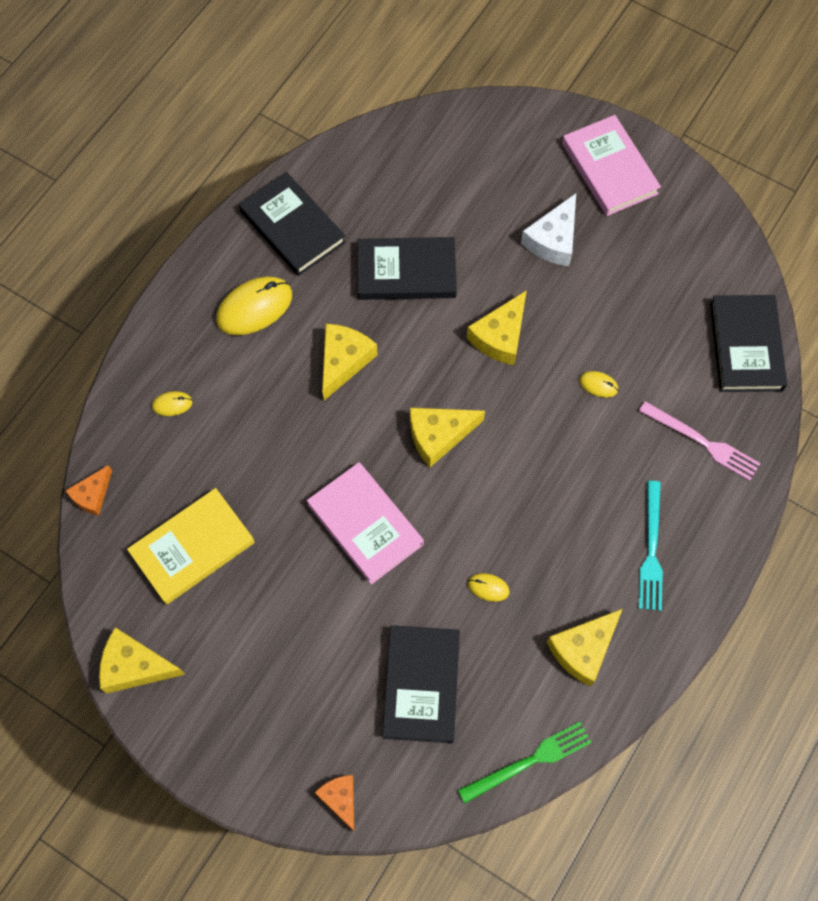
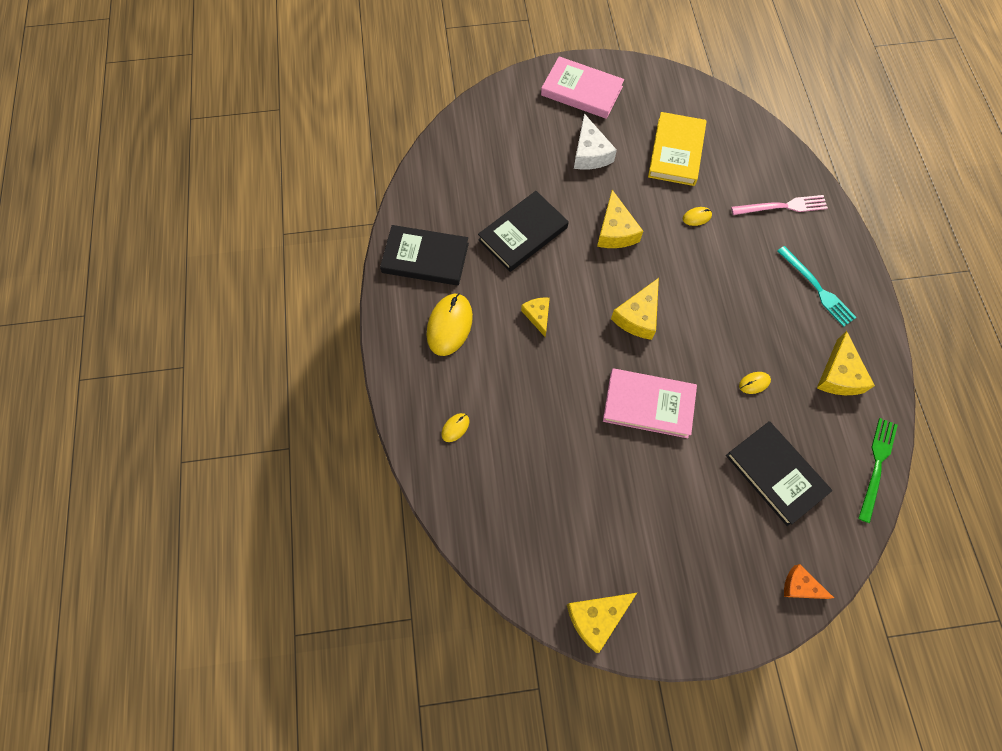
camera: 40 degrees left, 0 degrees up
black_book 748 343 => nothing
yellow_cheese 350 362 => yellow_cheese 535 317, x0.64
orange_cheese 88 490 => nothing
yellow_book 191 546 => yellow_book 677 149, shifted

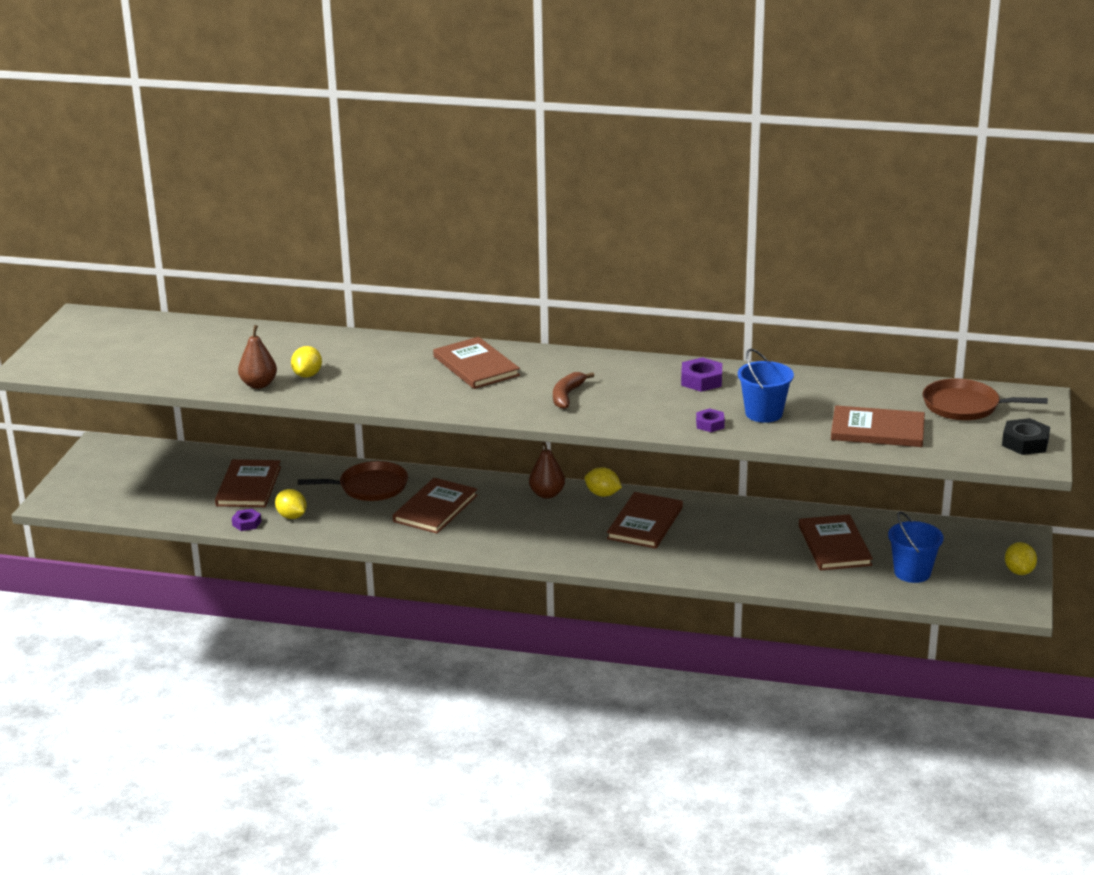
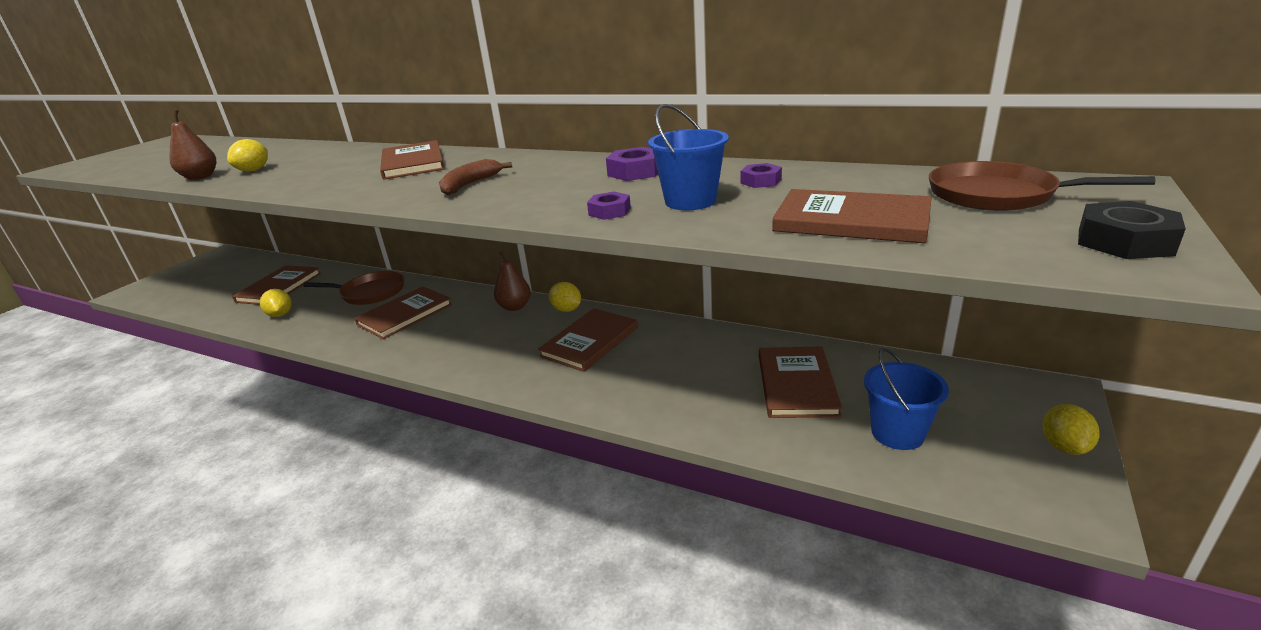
camera: 15 degrees right, 0 degrees up
purple_nut 247 520 => purple_nut 761 175, shifted

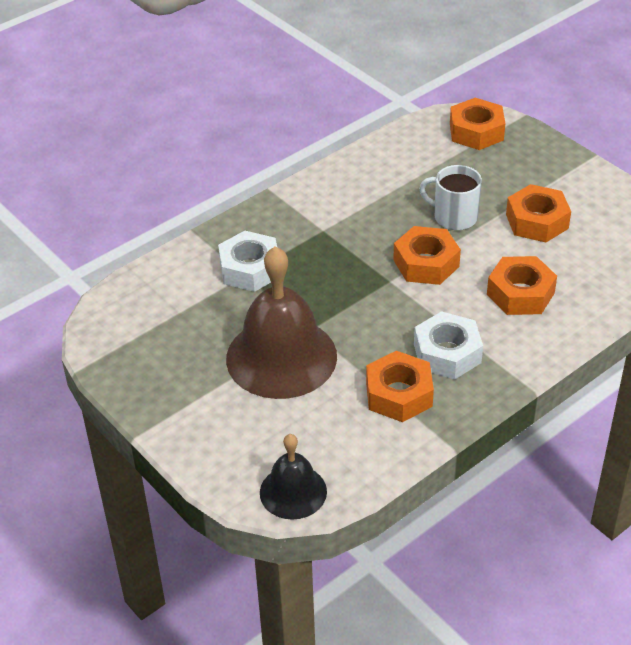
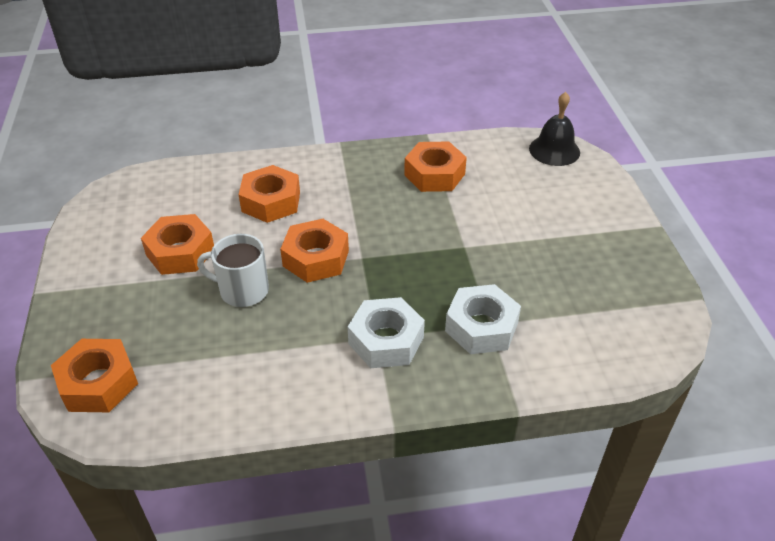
camera: 150 degrees left, 0 degrees up
white_mug 450 197 => white_mug 233 270, 135 degrees clockwise
brown_bell 281 322 => nothing
white_nut 448 345 => white_nut 386 332, shifted

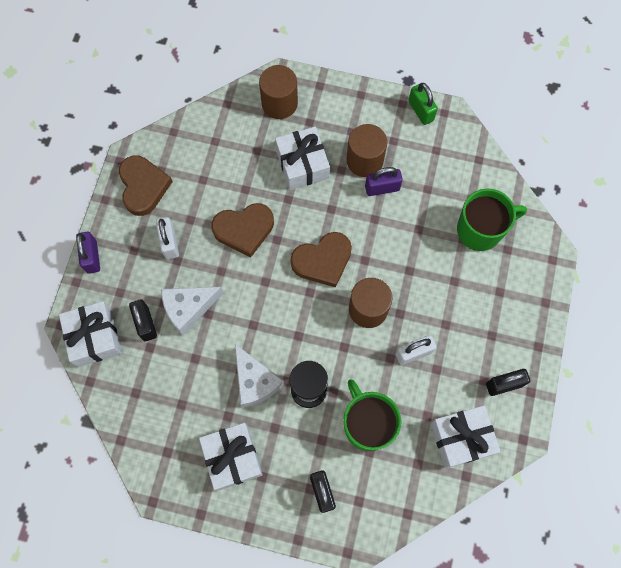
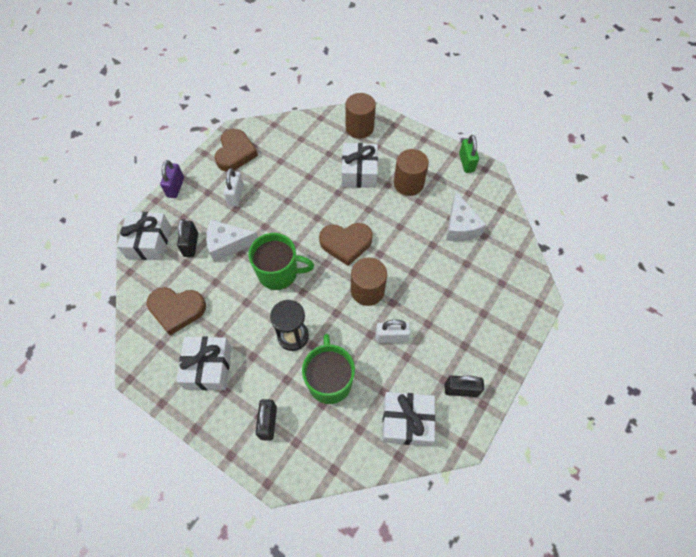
camera: 20 degrees right, 10 degrees down
purple_padlock 384 181 => nothing
green_mug 492 219 => green_mug 281 261, shifted
brown_heart 242 230 => brown_heart 176 311, shifted
white_cheese 259 376 => white_cheese 466 216, shifted

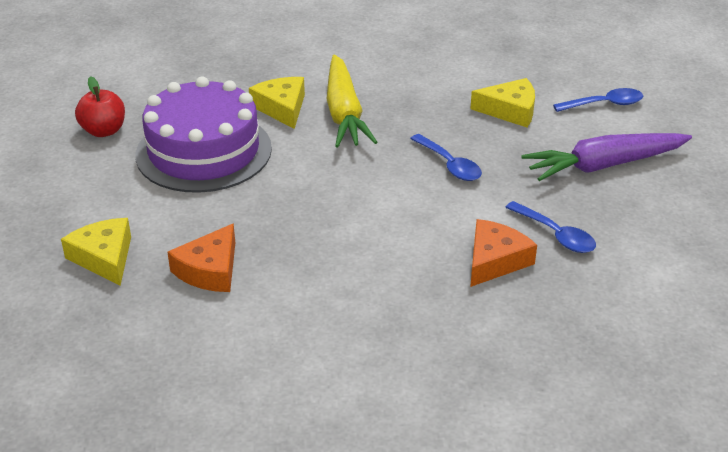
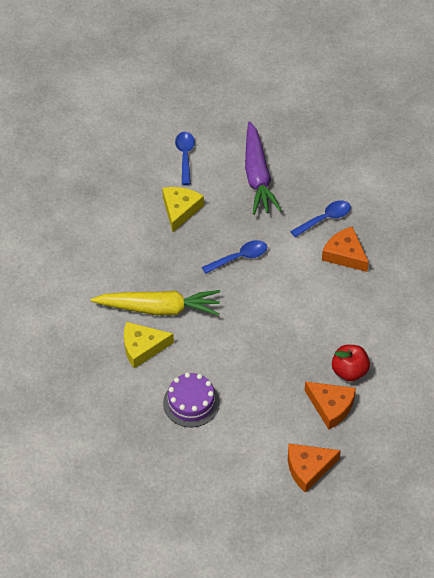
camera: 80 degrees left, 15 degrees up
red_apple 100 106 => red_apple 351 363, shifted
purple_cake 203 134 => purple_cake 191 400, x0.54
yellow_cheese 96 252 => orange_cheese 314 468

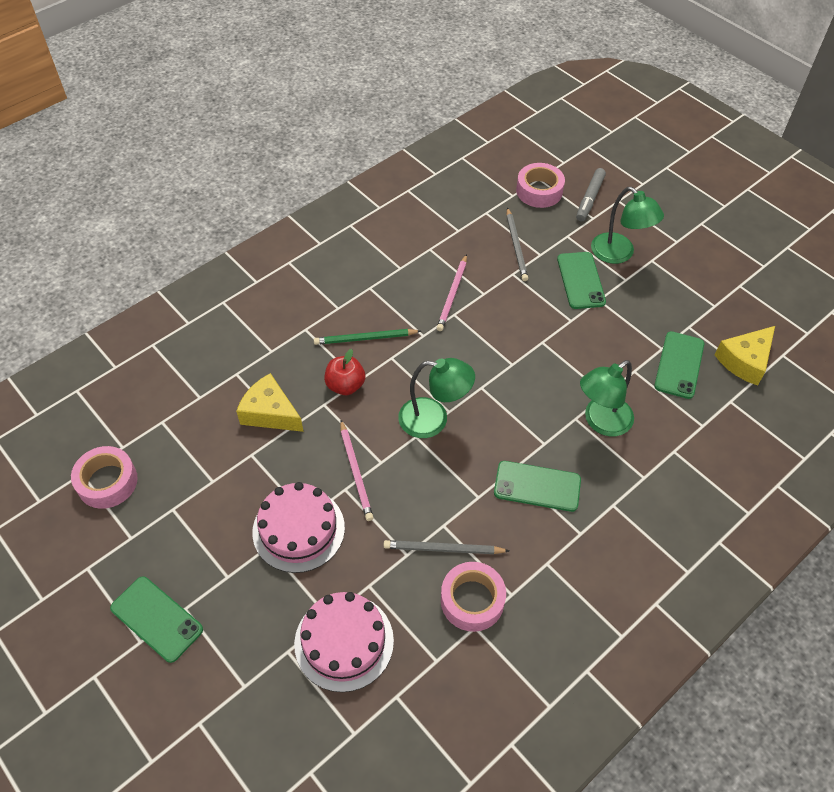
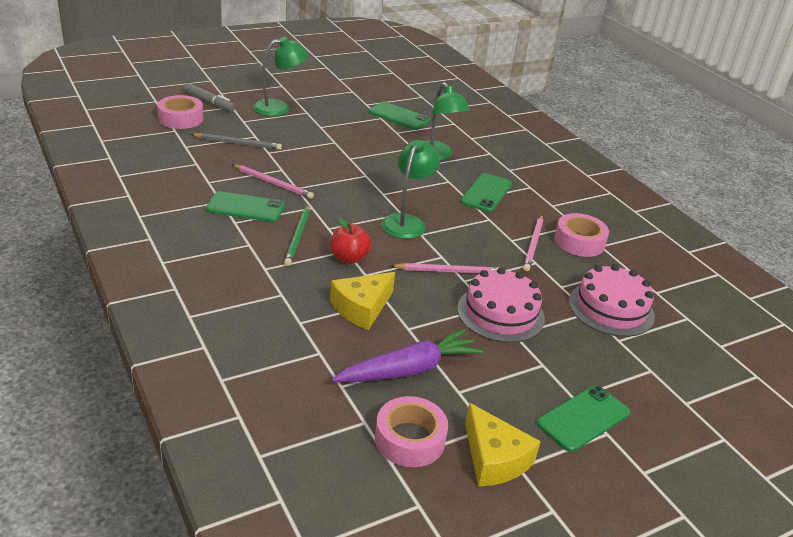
camera: 80 degrees left, 20 degrees down
green_phone 581 280 => green_phone 245 206, shifted
yellow_cheese 745 356 => yellow_cheese 503 445, shifted
grey_pencil 446 547 => pink_pencil 533 243
nothing => purple_carrot 407 355

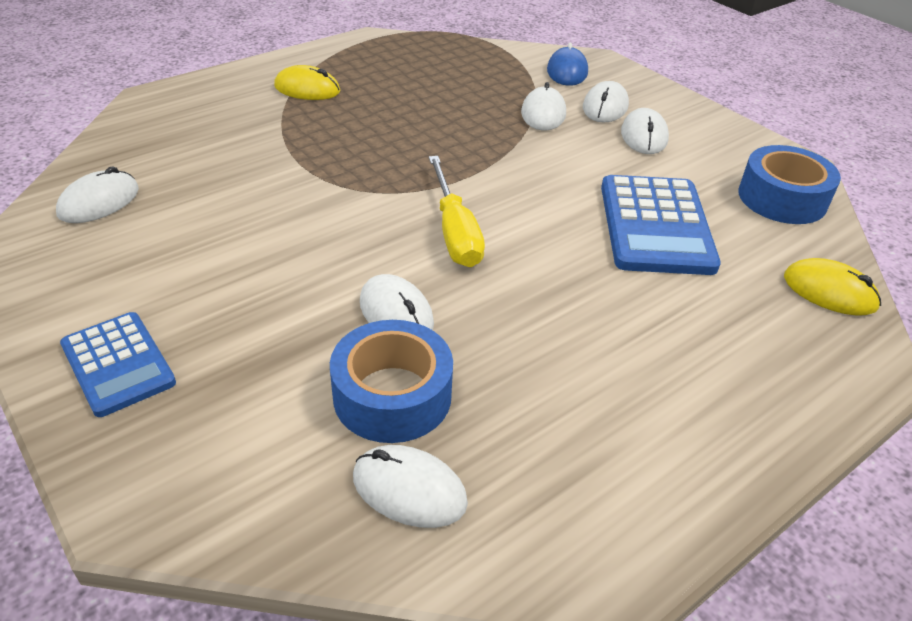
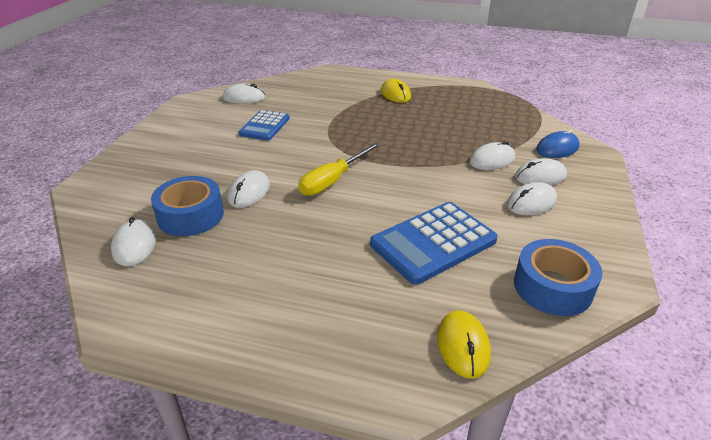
camera: 55 degrees right, 5 degrees down
blue_calculator 118 364 => blue_calculator 264 125, shifted

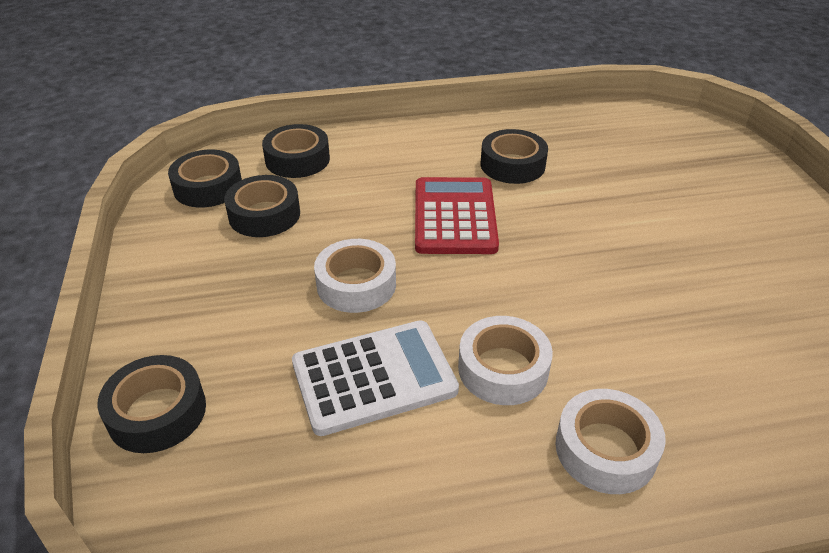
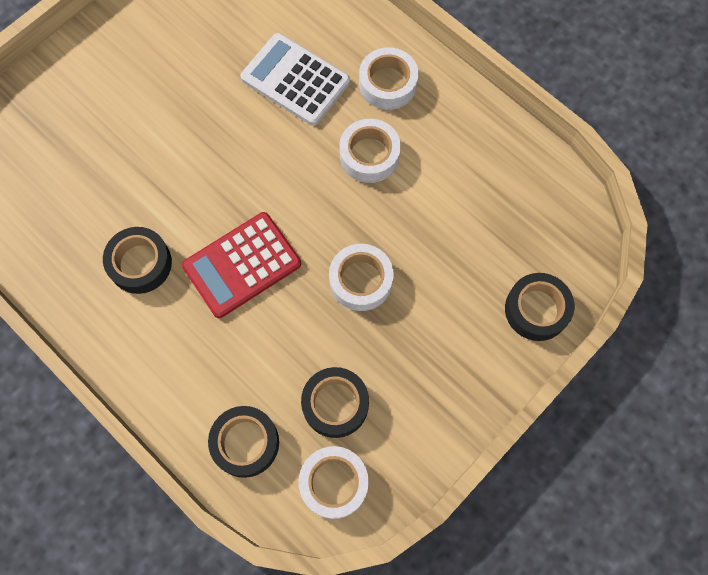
camera: 125 degrees left, 30 degrees up
black_tape 205 179 => white_tape 334 482
white_calculator 375 378 => white_calculator 295 79, shifted

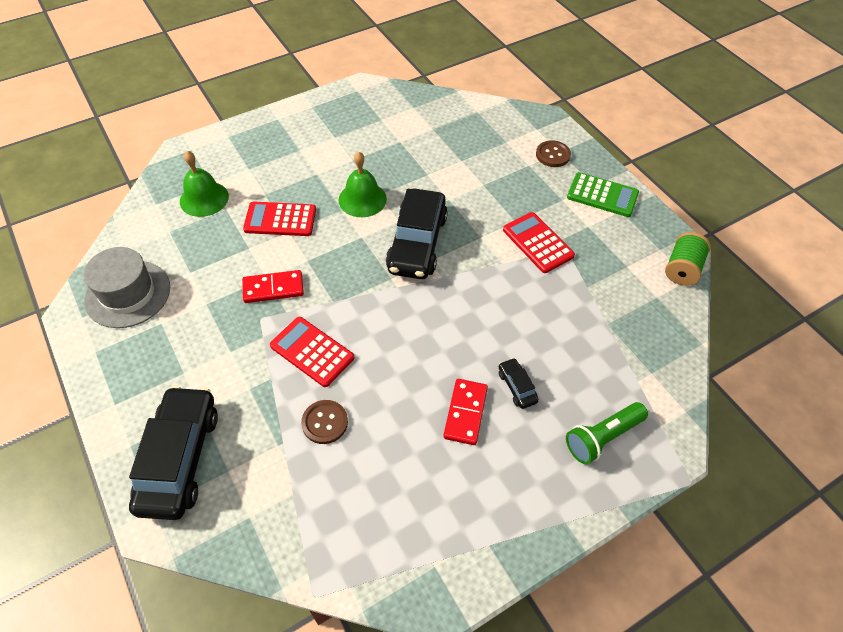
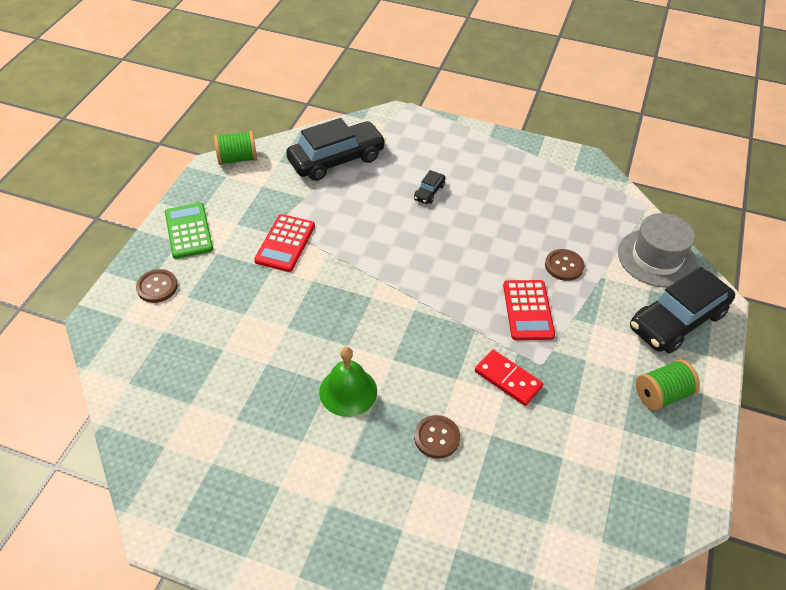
camera: 130 degrees left, 5 degrees down
green_bell 204 184 => nothing
black_car 417 233 => black_car 336 149, shifted
red_calculator 279 219 => brown_button 437 437
grey_hat 127 287 => grey_hat 657 250, shifted
red_domino 465 412 => nothing
green_flashlight 607 433 => nothing
nothing => green_spool 668 385

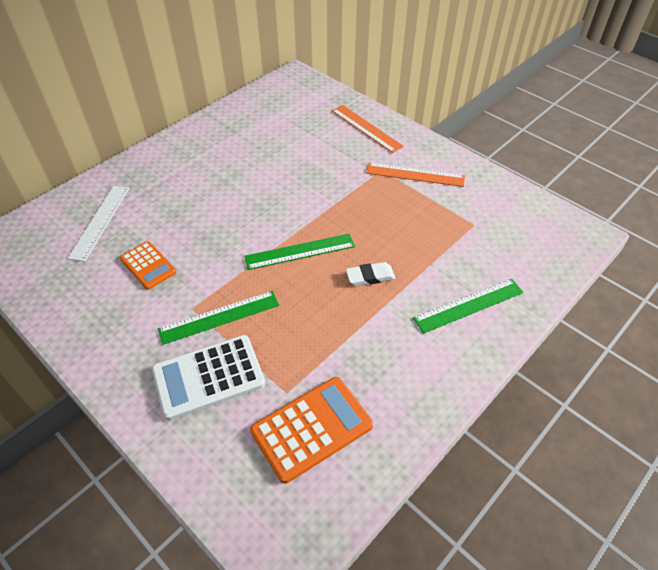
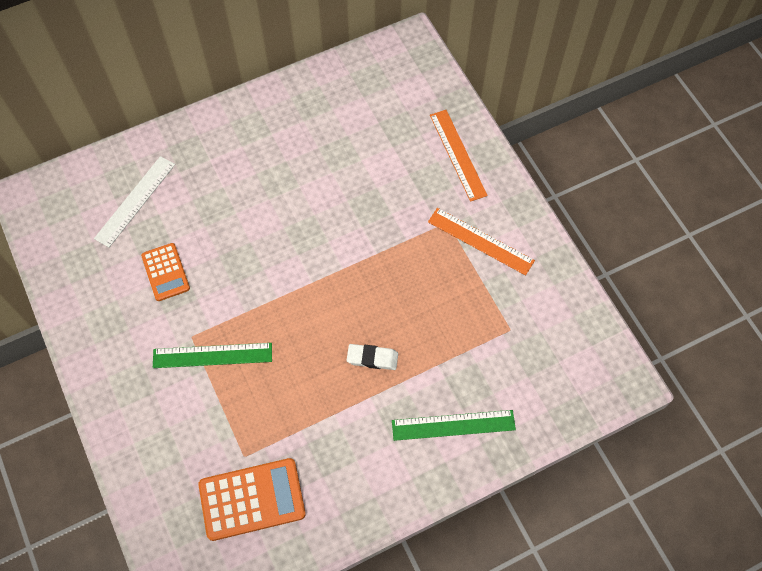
camera: 20 degrees right, 15 degrees up
green_ruler 299 252 => nothing
white_calculator 208 378 => nothing

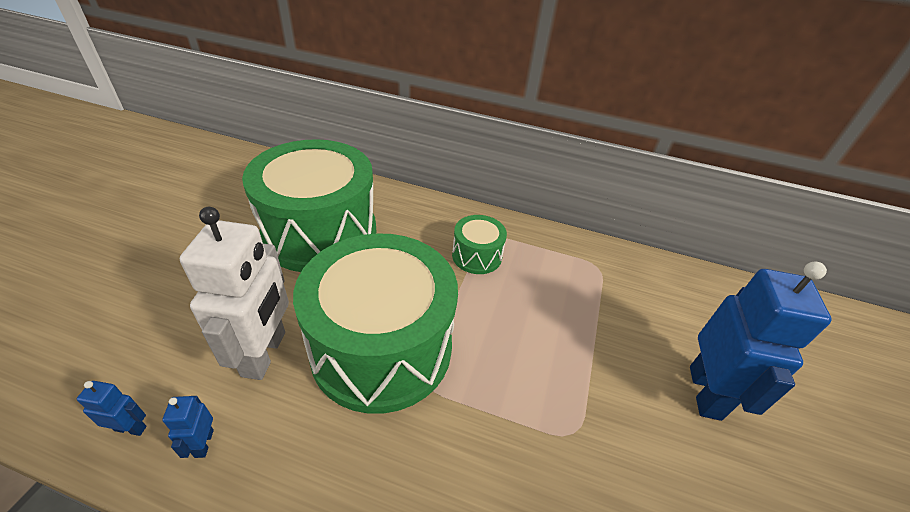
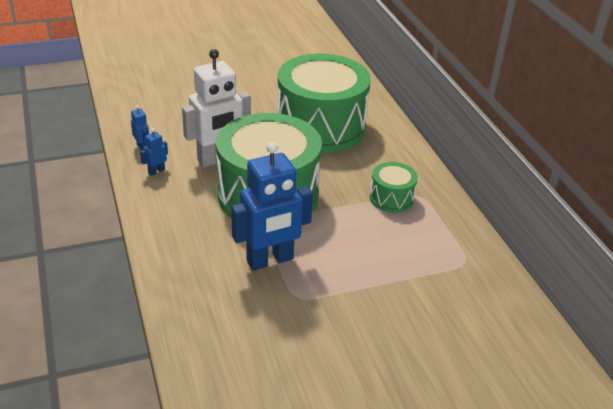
camera: 55 degrees right, 5 degrees down
blue_robot 761 341 => blue_robot 272 206, shifted

